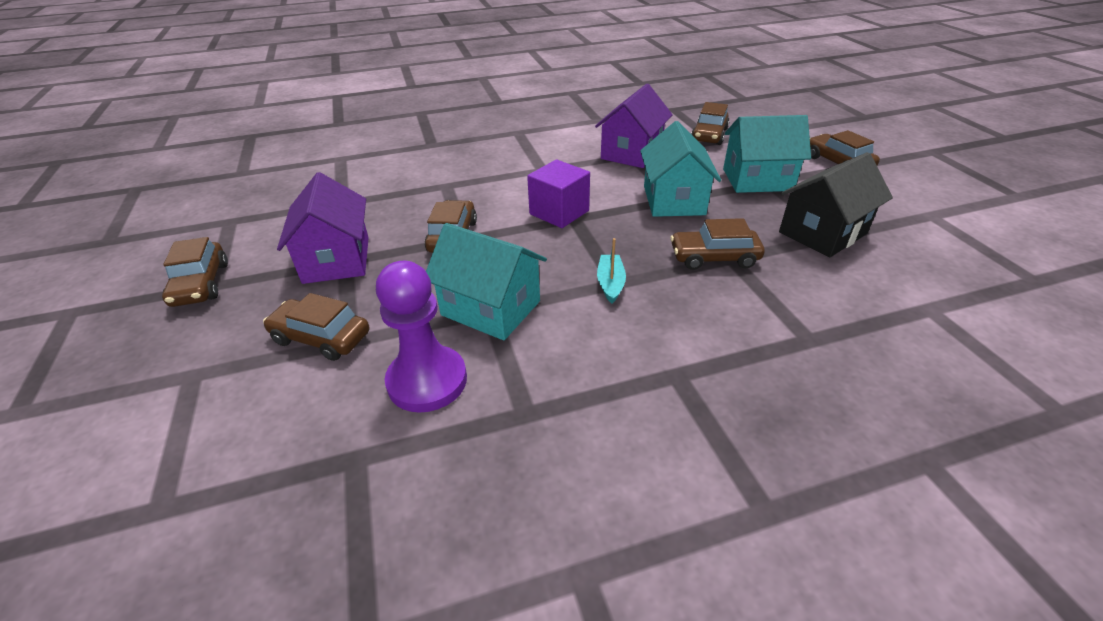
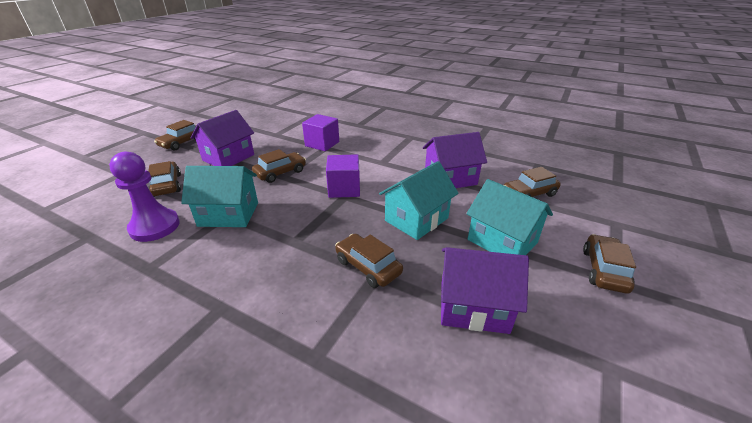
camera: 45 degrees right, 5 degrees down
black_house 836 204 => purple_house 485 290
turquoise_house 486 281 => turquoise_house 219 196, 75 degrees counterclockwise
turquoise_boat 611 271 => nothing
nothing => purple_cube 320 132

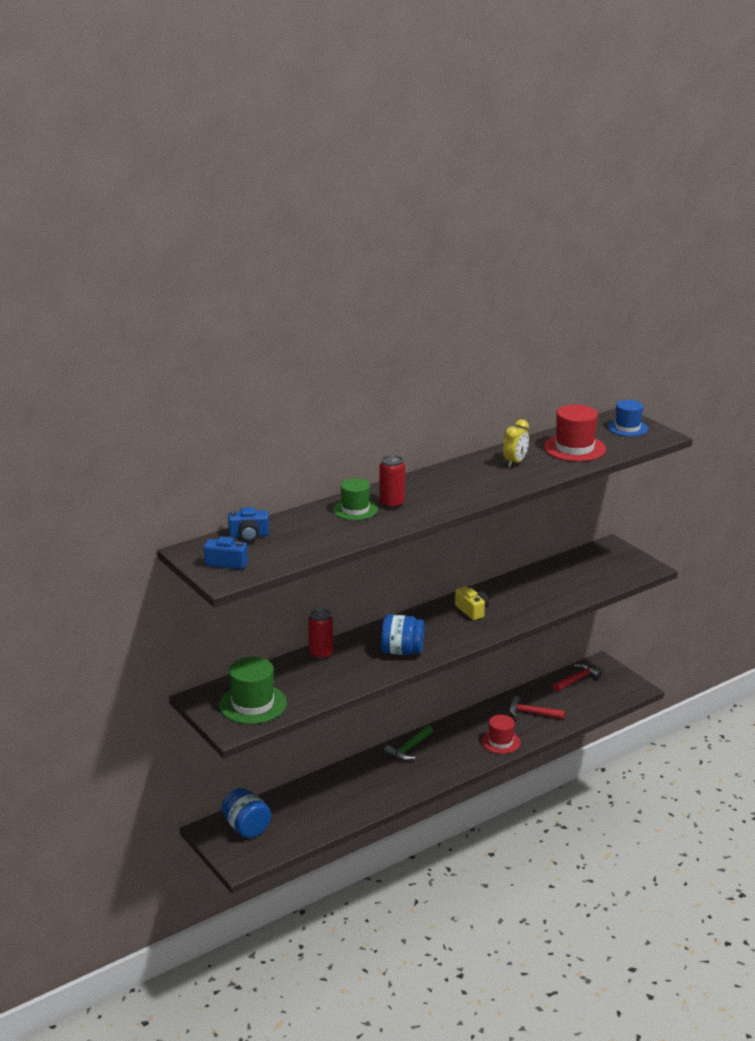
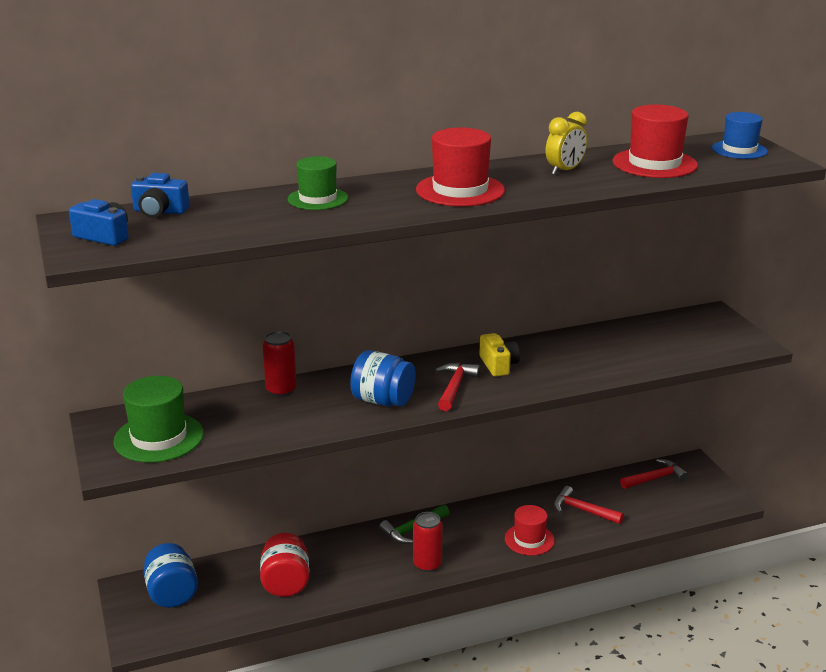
camera: 15 degrees right, 0 degrees up
red_can 392 482 => red_can 428 542, shifted
nothing => red_hat 460 166
nothing => red_hammer 457 387
nothing => red_jar 284 565

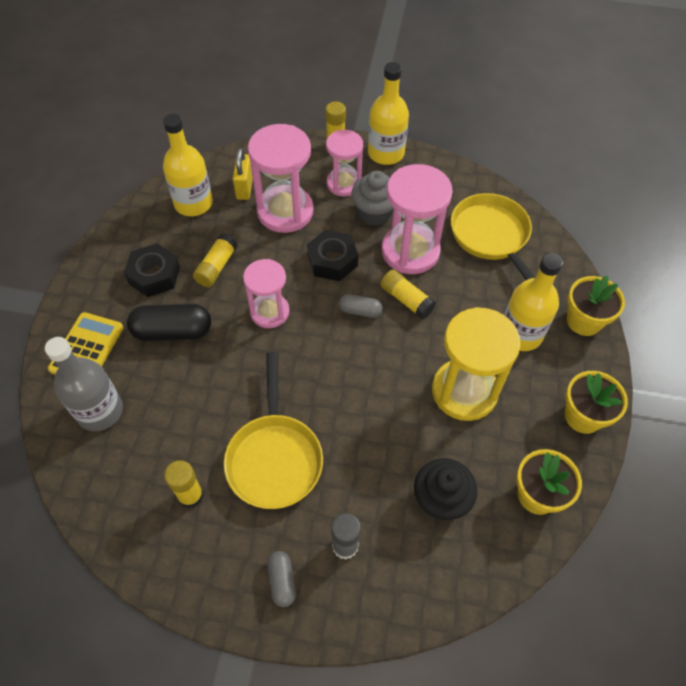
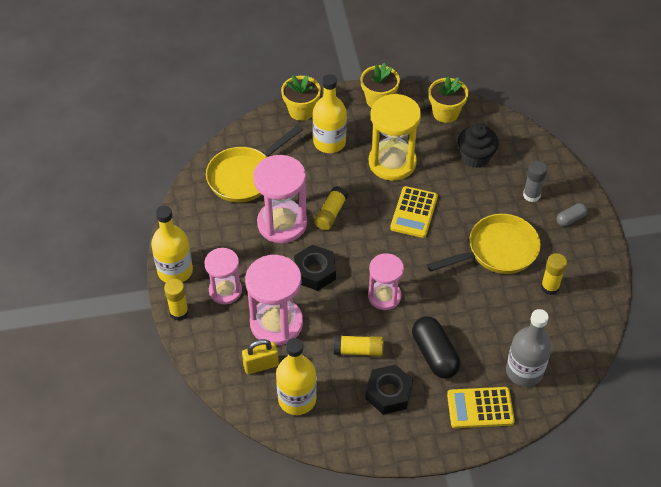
camera: 110 degrees left, 5 degrees down
grey_cupcake 372 198 => nothing
grey_capsule 361 306 => nothing
nothing => yellow_calculator 414 212

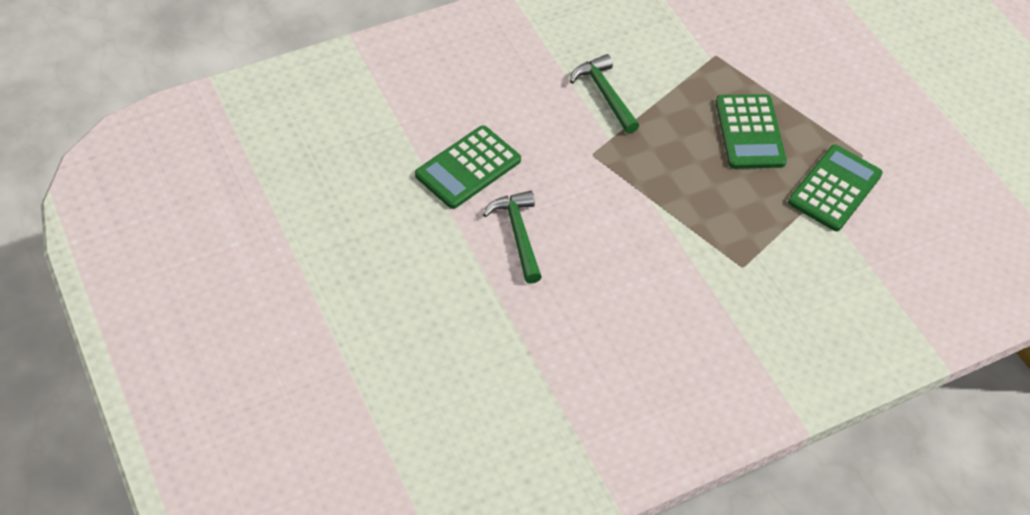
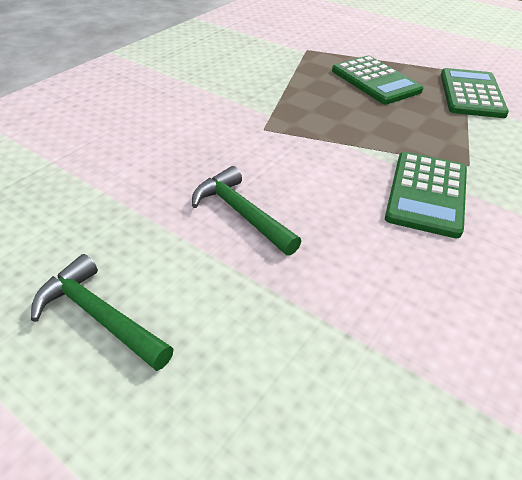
camera: 25 degrees left, 10 degrees down
green_hammer 604 94 => green_hammer 102 312, shifted
green_calculator 468 167 => green_calculator 426 195, shifted

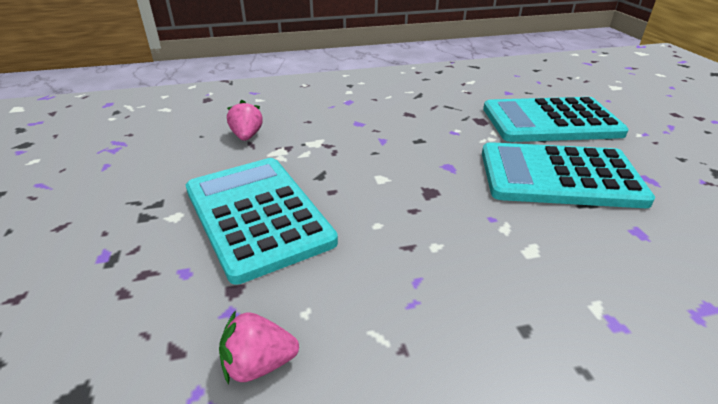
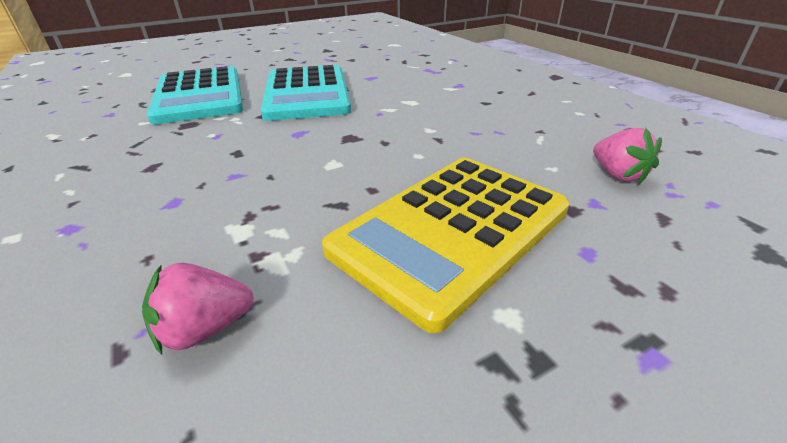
camera: 105 degrees left, 0 degrees up
turquoise_calculator 262 221 => yellow_calculator 446 245

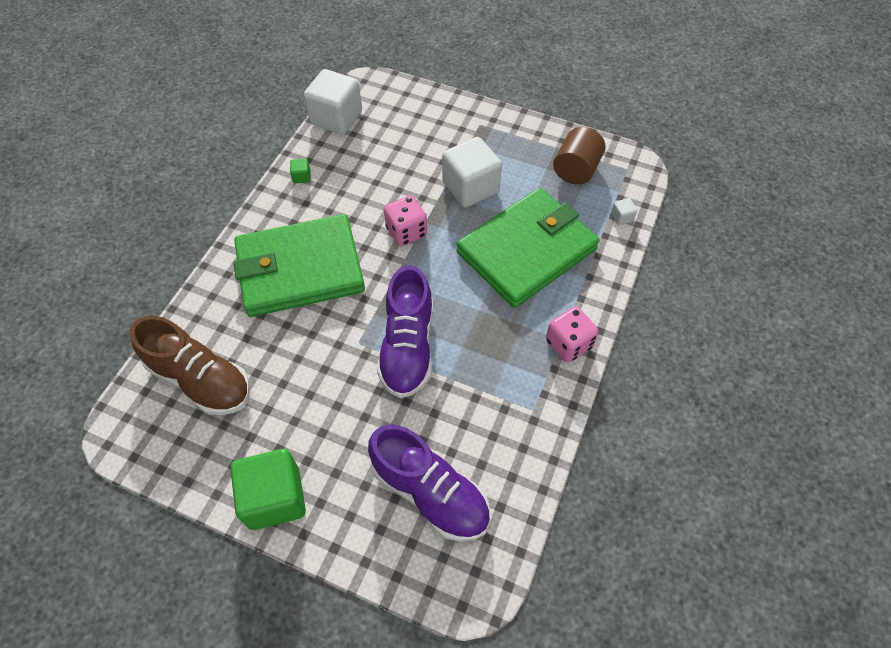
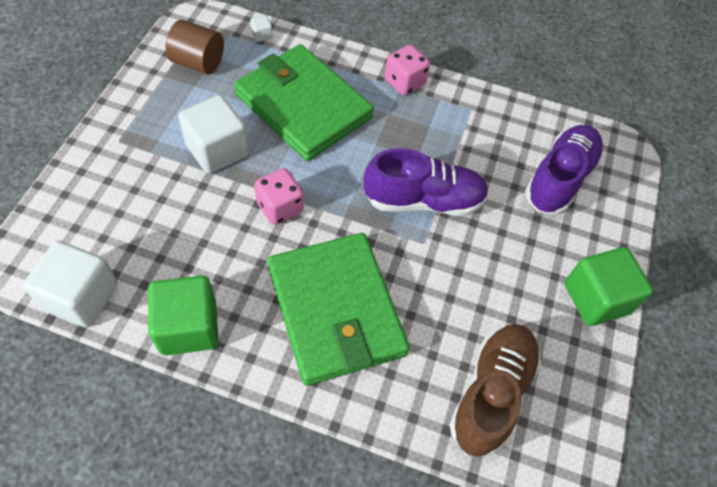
camera: 100 degrees left, 0 degrees up
green_cube 300 171 => green_cube 183 315, x2.49

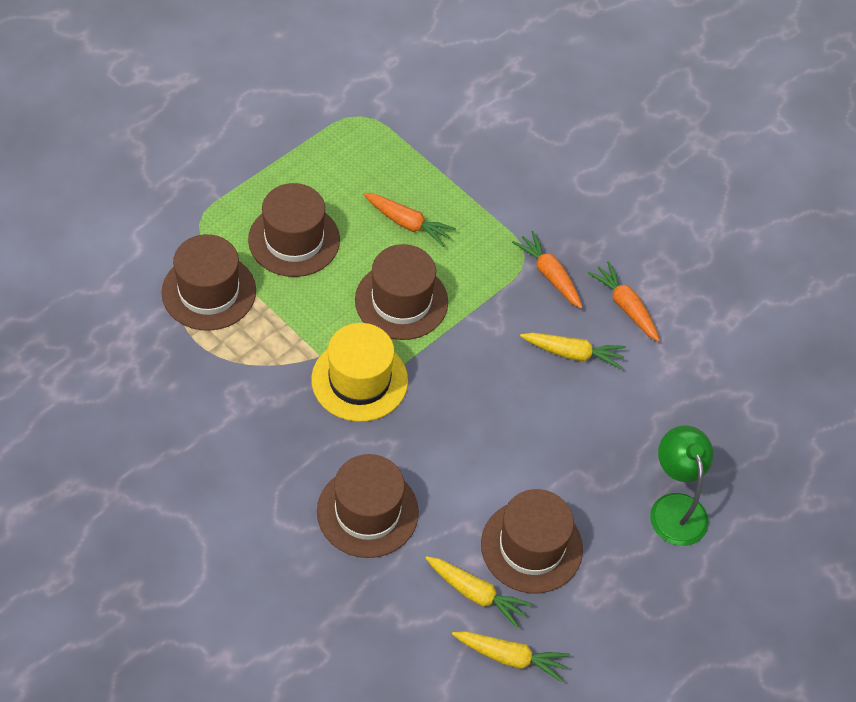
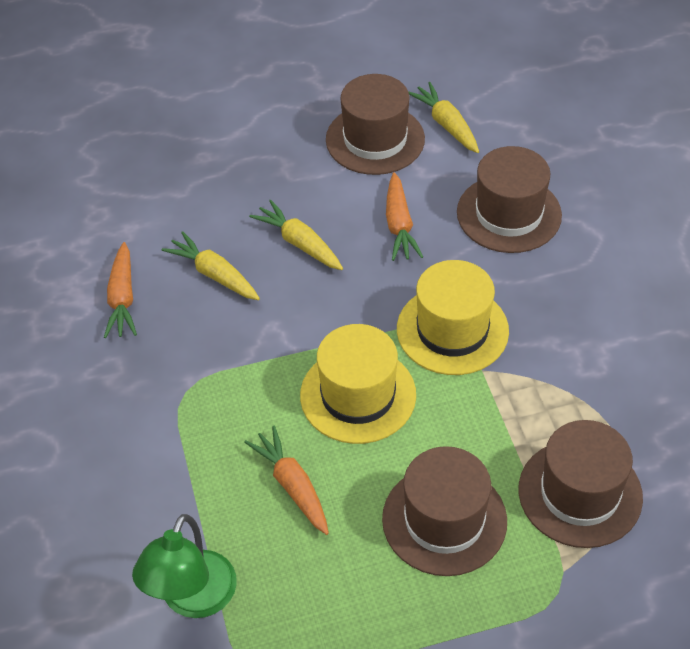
camera: 145 degrees left, 5 degrees down
orange_carrot 547 270 => orange_carrot 404 216, shifted
brown_hat 401 292 => yellow_hat 358 384
green_lamp 682 486 => green_lamp 184 566, shifted
yellow_carrot 511 657 => yellow_carrot 296 235, shifted

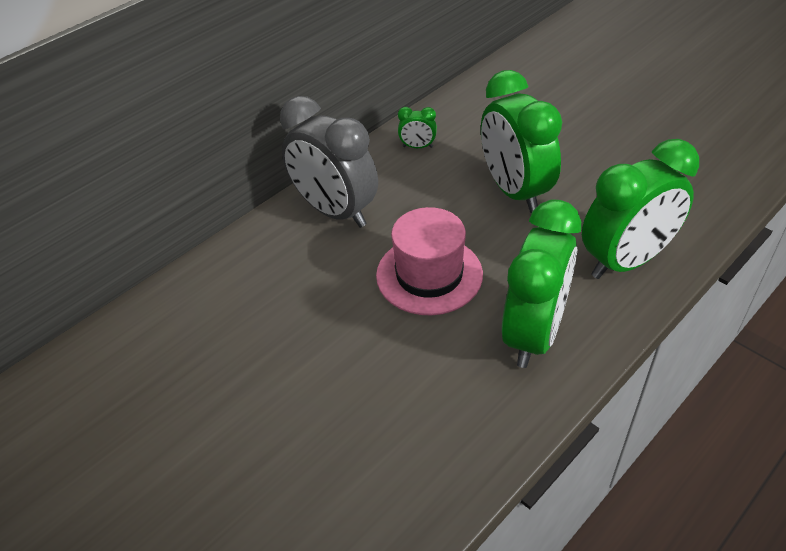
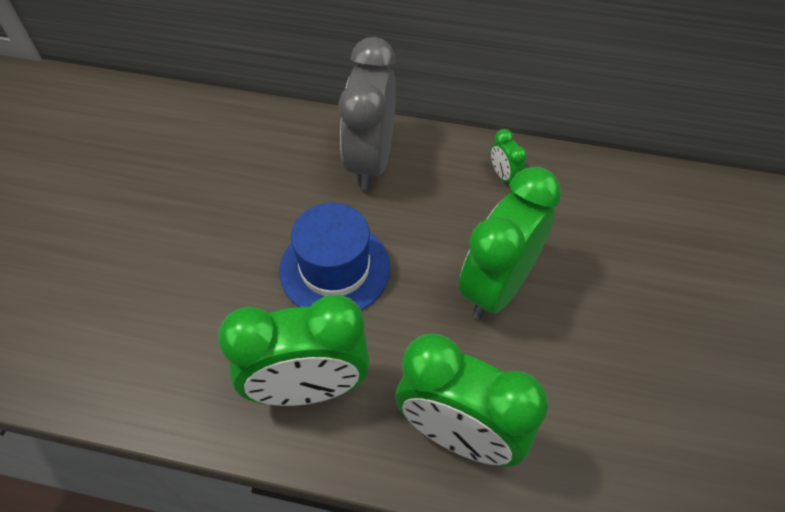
camera: 55 degrees right, 10 degrees up
pink_hat 429 261 => blue_hat 334 256

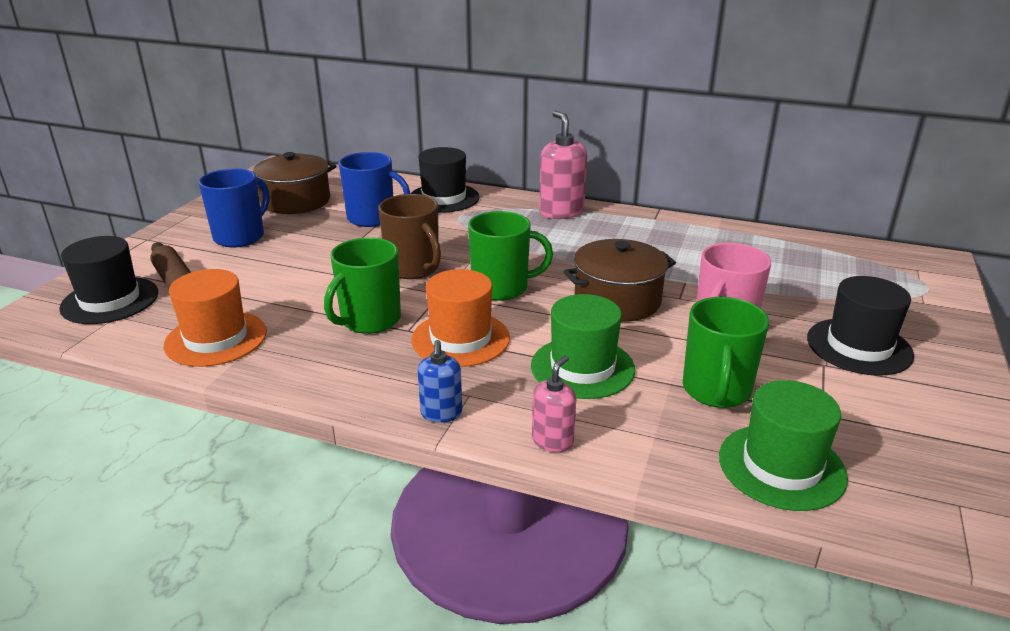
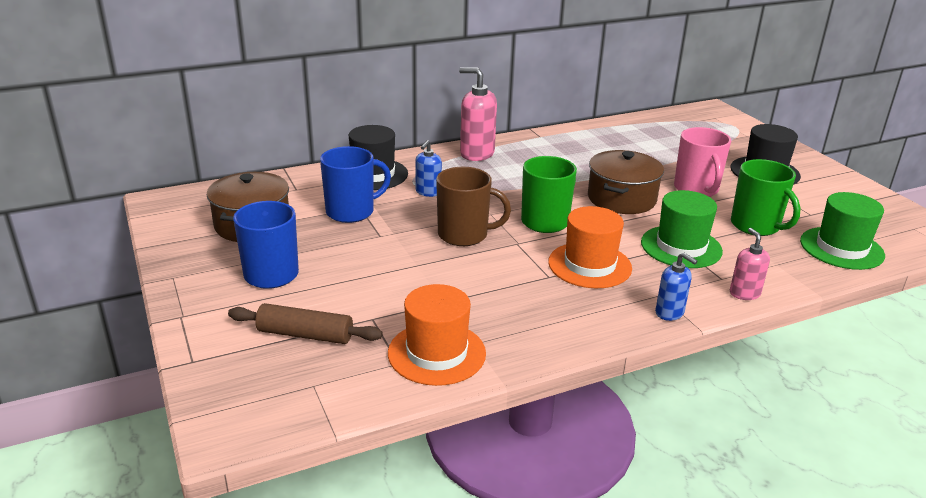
camera: 45 degrees left, 0 degrees up
black_hat 108 280 => nothing
green_mug 362 285 => nothing
nothing => blue_soap_dispenser 428 168

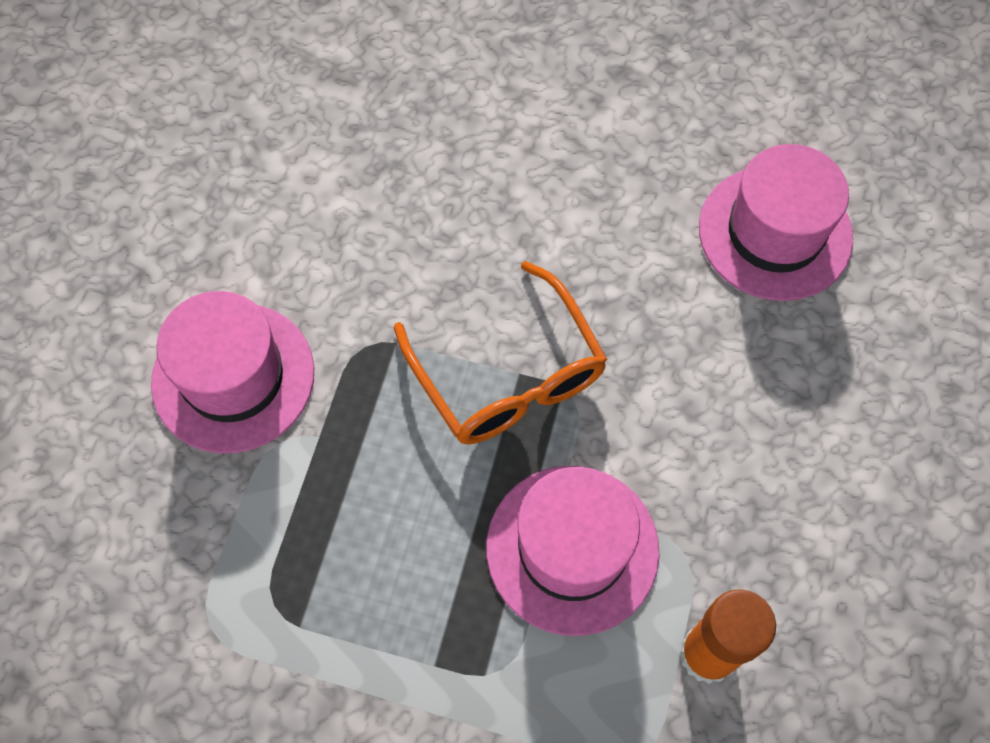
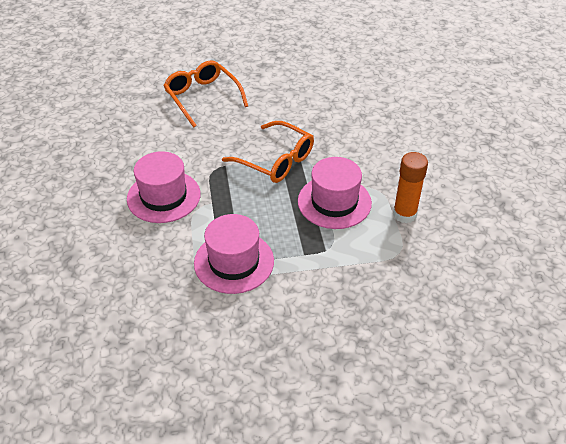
camera: 25 degrees left, 20 degrees down
pink_hat 776 222 => pink_hat 234 254, shifted
nothing => orange_glasses 205 94

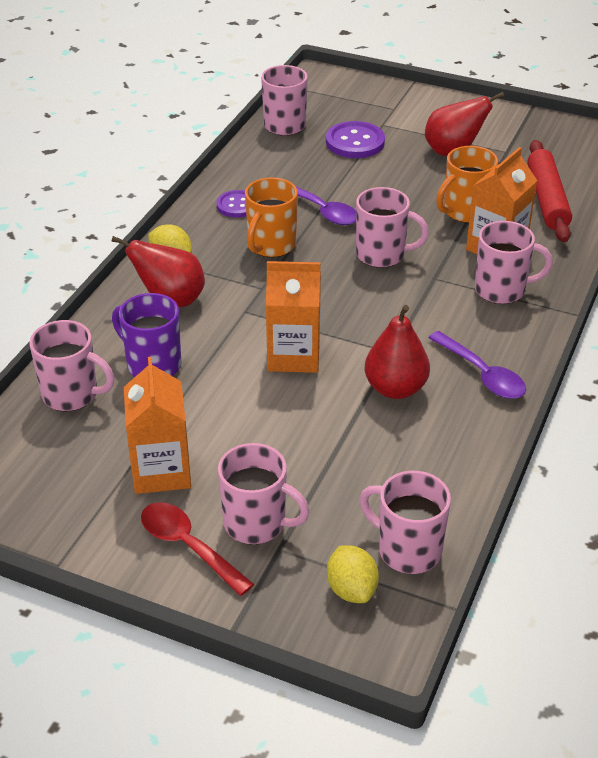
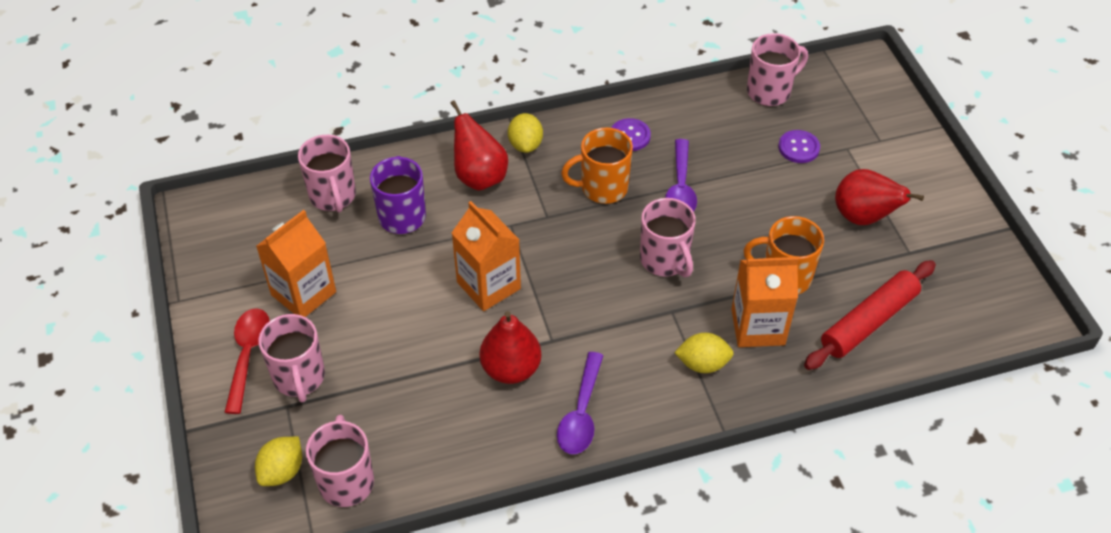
camera: 50 degrees right, 10 degrees up
purple_button 355 139 => purple_button 799 146, x0.65
pink_mug 514 262 => yellow_lemon 704 353

